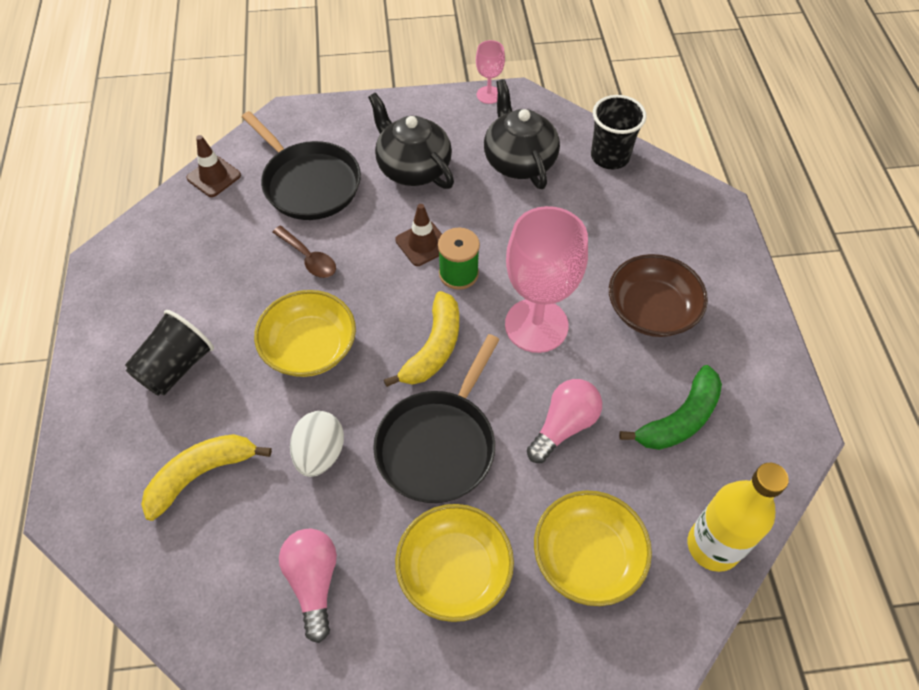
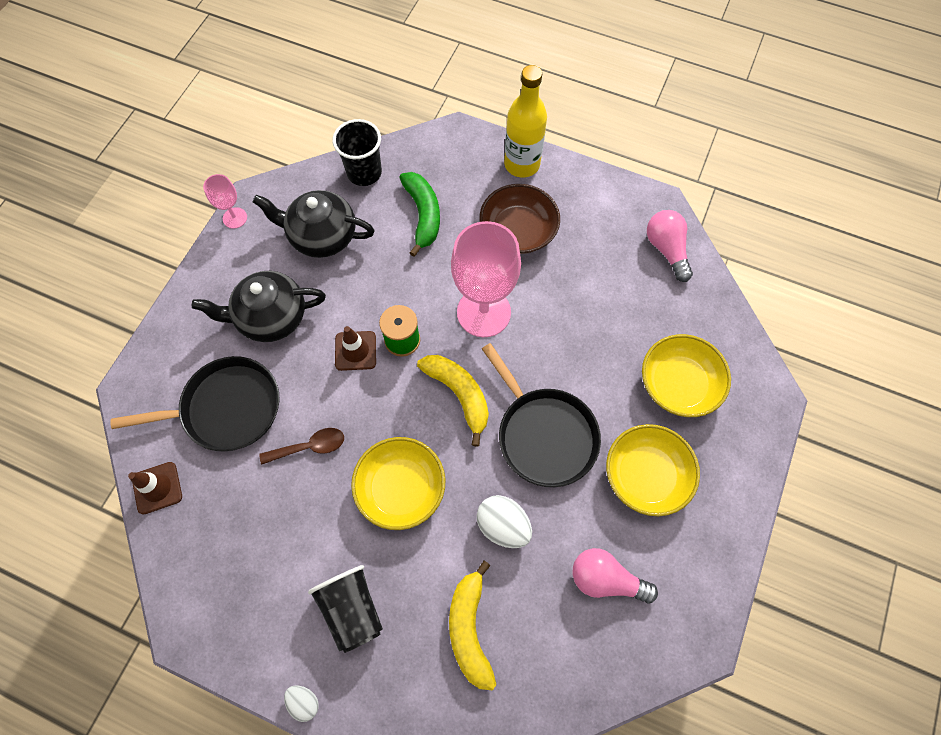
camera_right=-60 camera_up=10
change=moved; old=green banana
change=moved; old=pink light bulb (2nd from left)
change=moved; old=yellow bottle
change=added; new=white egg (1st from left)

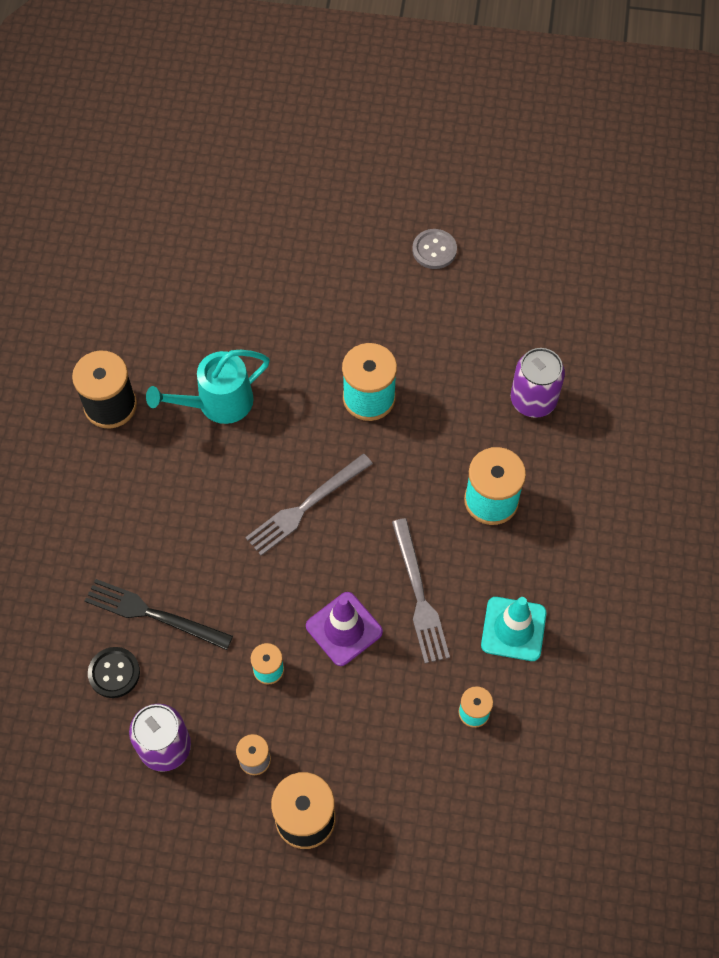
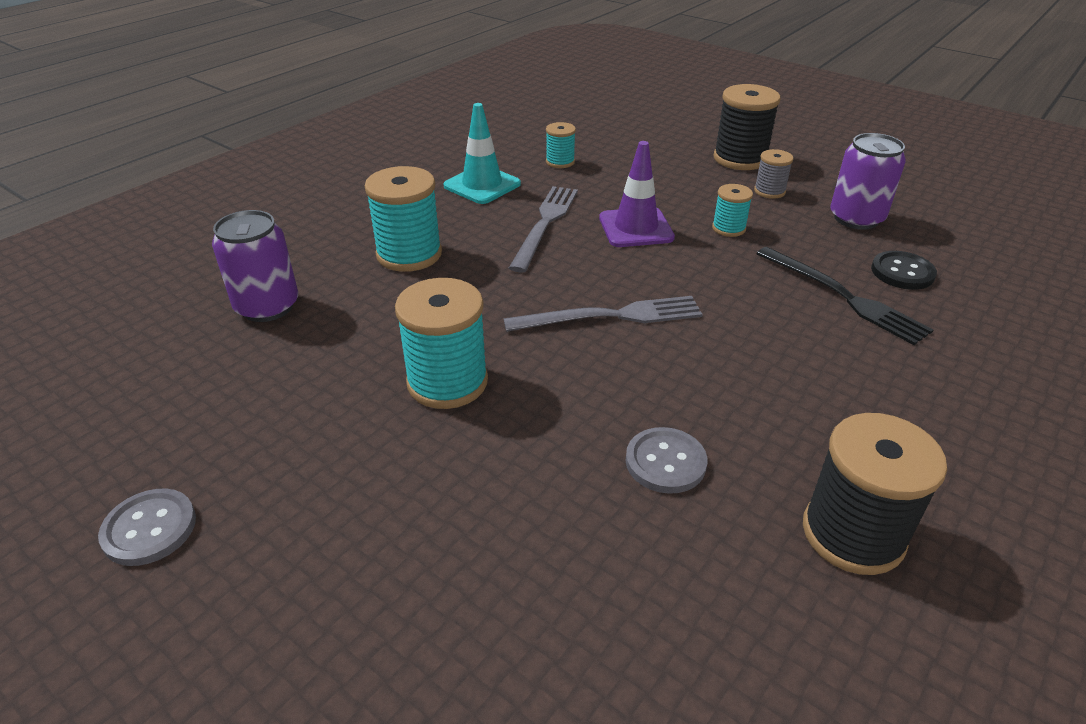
camera_right=-150 camera_up=-25
change=replaced; old=turquoise watering can; new=grey button (2nd from left)

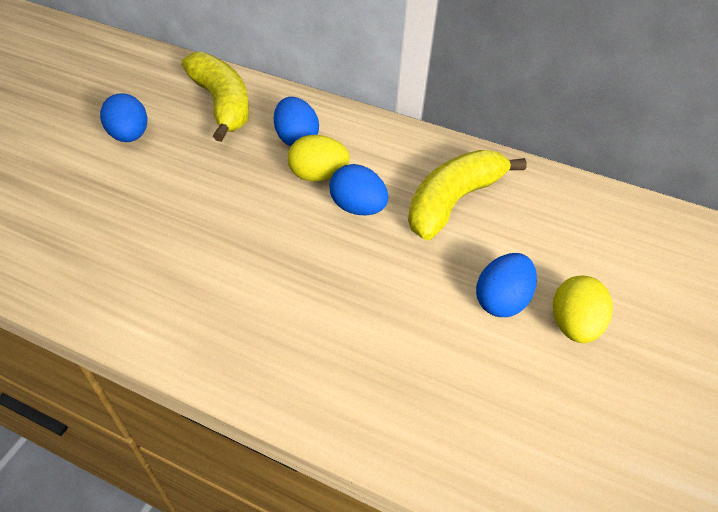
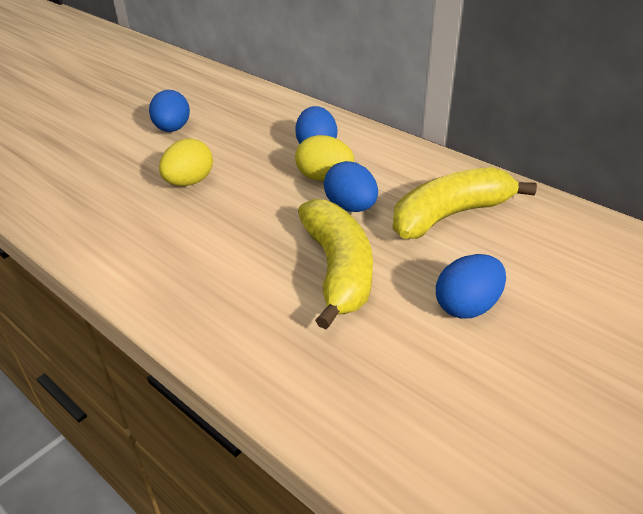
camera_right=20 camera_up=-10
change=moved; old=yellow banana (1st from left)
change=moved; old=yellow egg (2nd from left in the first image); new=yellow egg (1st from left)

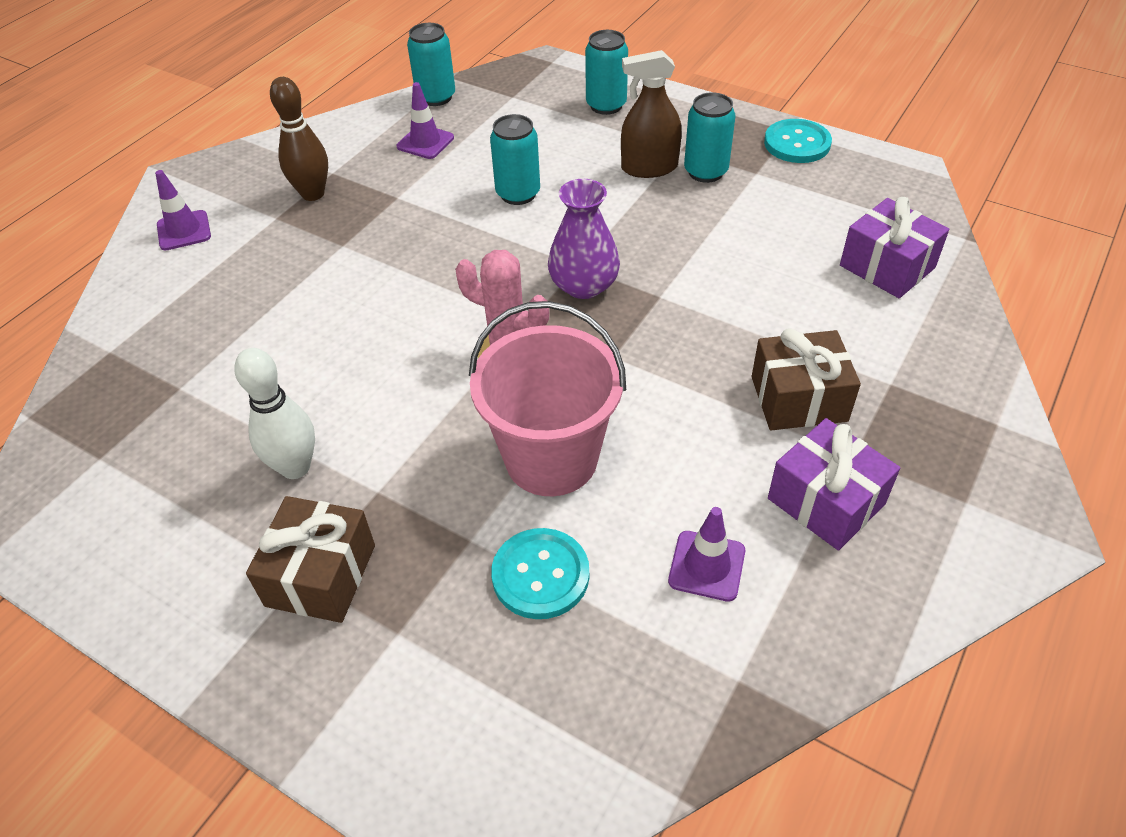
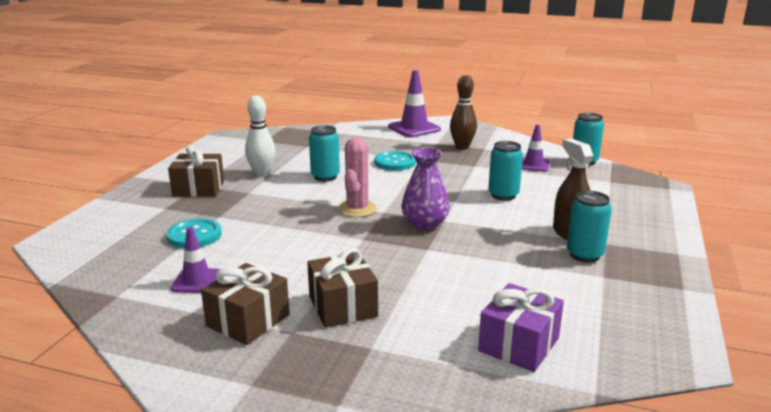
camera_right=75 camera_up=-25
change=moved; old=turquoise can (3rd from left in the first image); new=turquoise can (1st from left)
change=moved; old=turquoise button (2nd from left)
change=resized; old=purple traffic cone (1st from left in the first image); factor=1.61
change=removed; old=pink bucket
change=recoloured; old=purple gift (1st from left); new=brown gift (2nd from left)

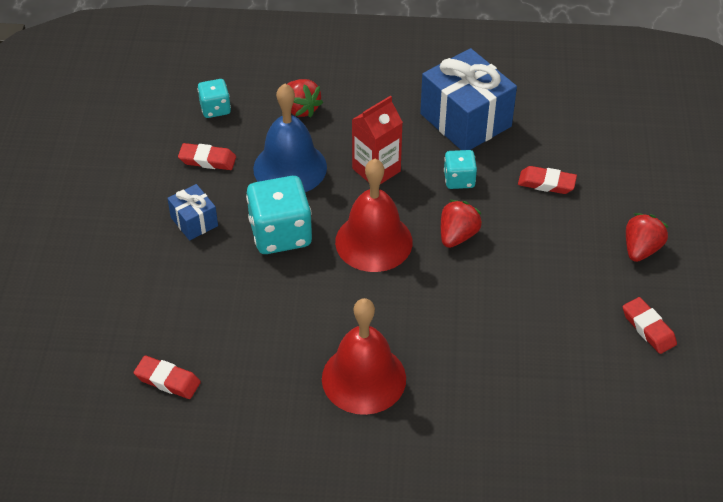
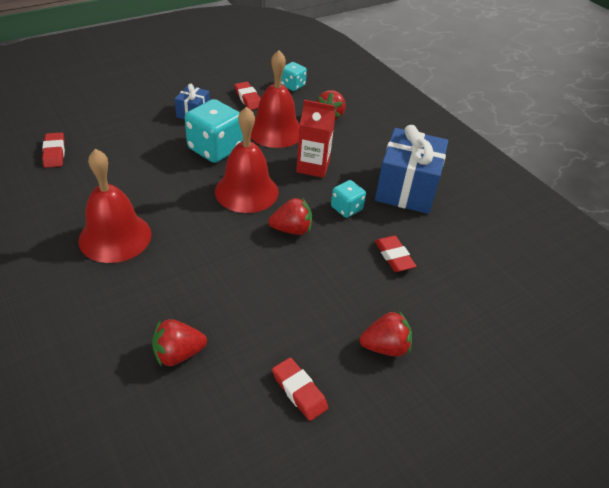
camera_right=50 camera_up=-5
change=recoloured; old=blue bell; new=red bell (3rd from left)
change=turned; old=red eraser (4th from left in the first image); degrees=-60
change=added; new=red strawberry (1st from left)

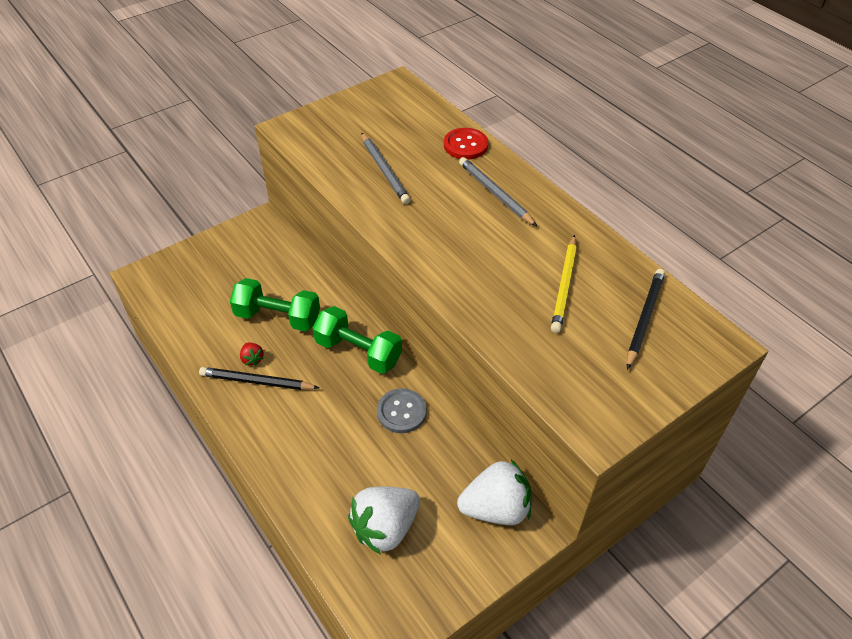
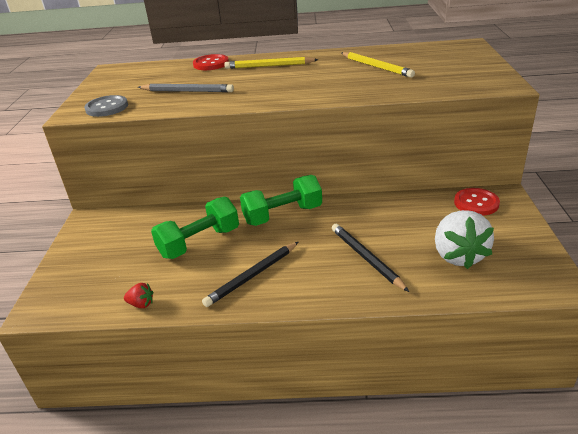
camera_right=-50 camera_up=-15
change=recoloured; old=grey pencil (2nd from left); new=yellow pencil (1st from left)
change=moved; old=black pencil (2nd from left)
change=moved; old=red strawberry
change=moved; old=grey button
change=replaced; old=white strawberry (2nd from left); new=red button (2nd from left)

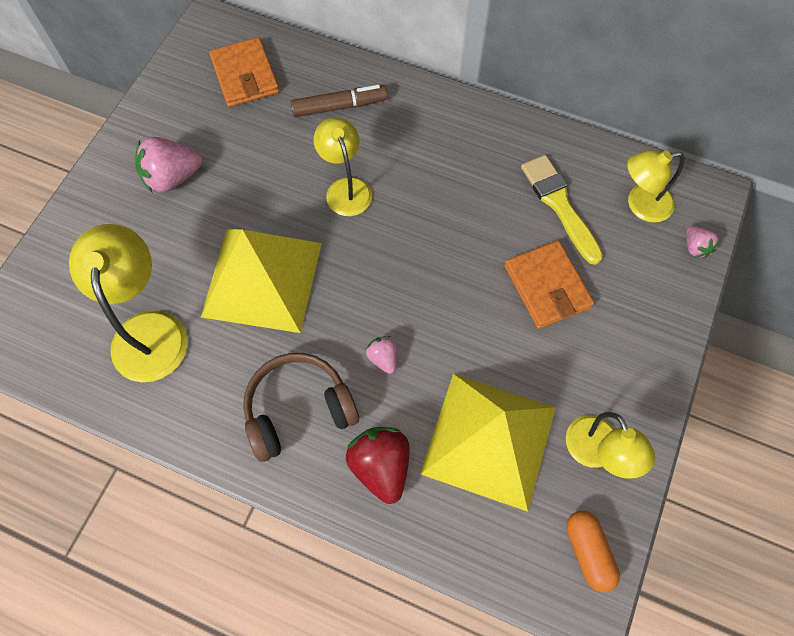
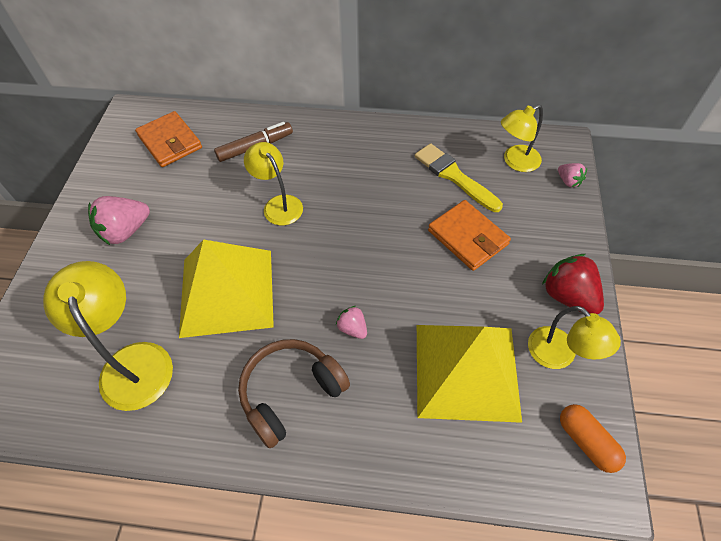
camera_right=-15 camera_up=-10
change=moved; old=red strawberry

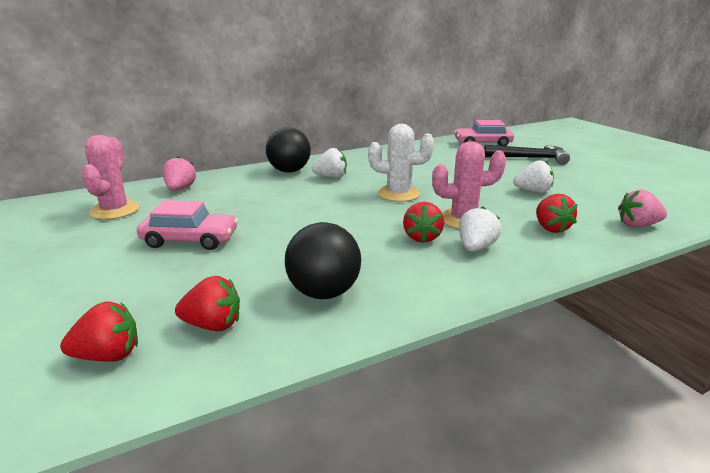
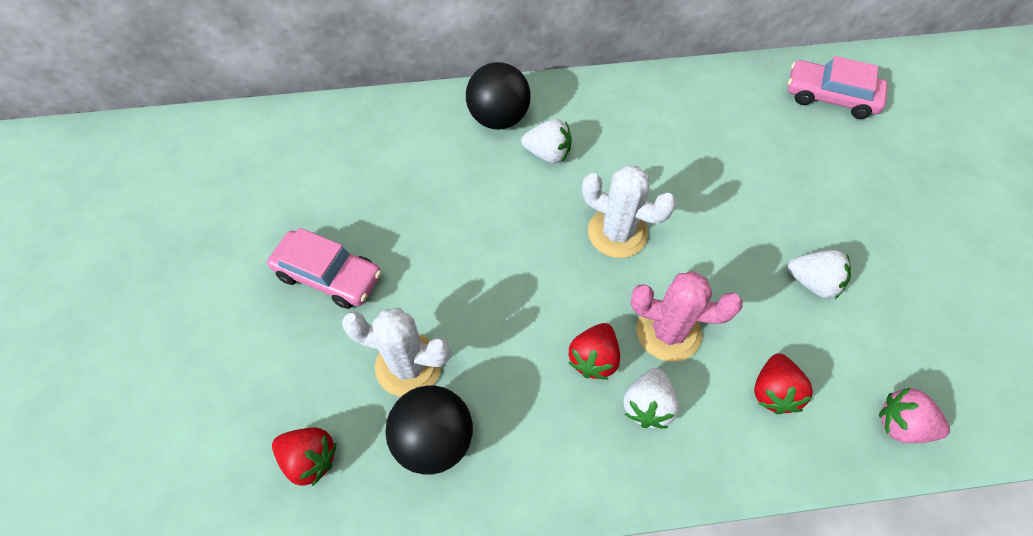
camera_right=20 camera_up=35
change=removed; old=pink cactus (1st from left)
change=removed; old=black hammer
change=removed; old=pink strawberry (1st from left)
change=turned; old=white strawberry (2nd from left); degrees=150
change=removed; old=red strawberry (1st from left)
change=added; new=white cactus (1st from left)

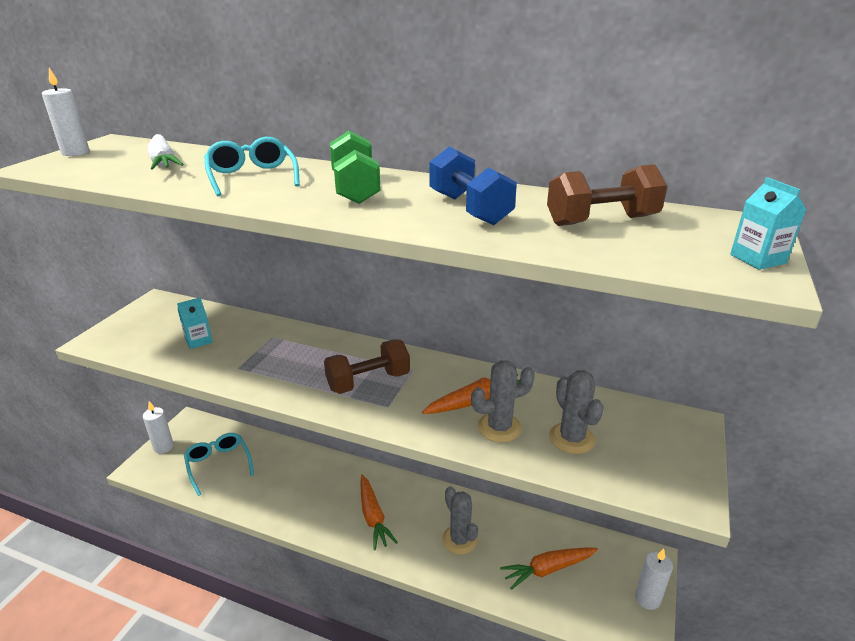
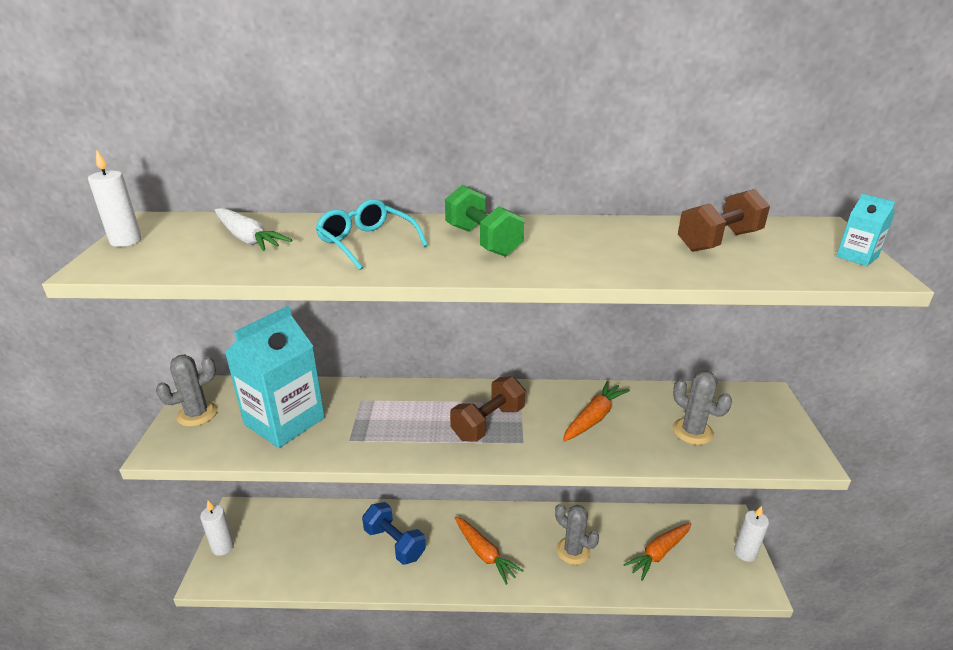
camera_right=-20 camera_up=0
change=moved; old=blue dumbbell
change=resized; old=turquoise carton (1st from left); factor=2.38
change=moved; old=grey cactus (2nd from left in the first image); new=grey cactus (1st from left)
change=removed; old=turquoise glasses (1st from left)

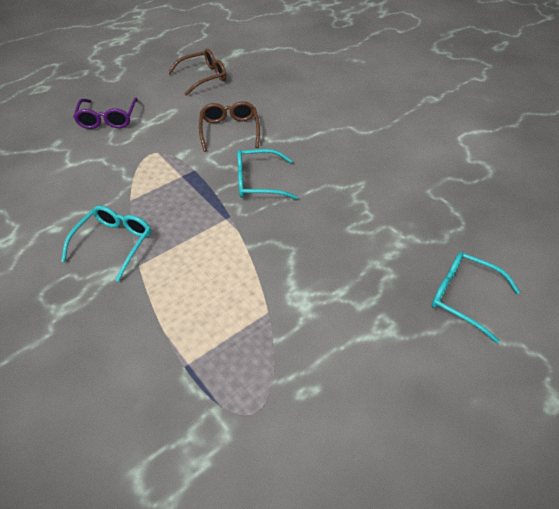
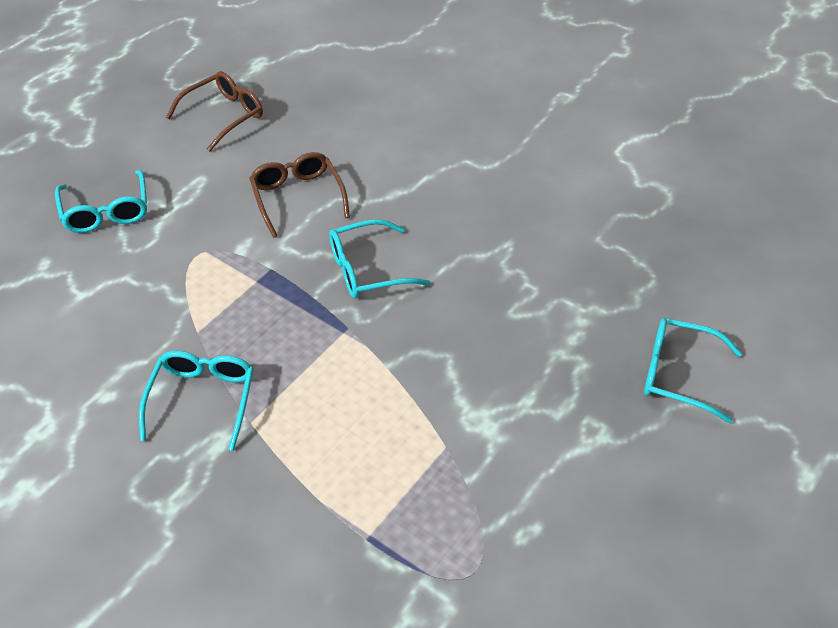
camera_right=-15 camera_up=0
change=recoloured; old=purple glasses; new=turquoise glasses (1st from left)

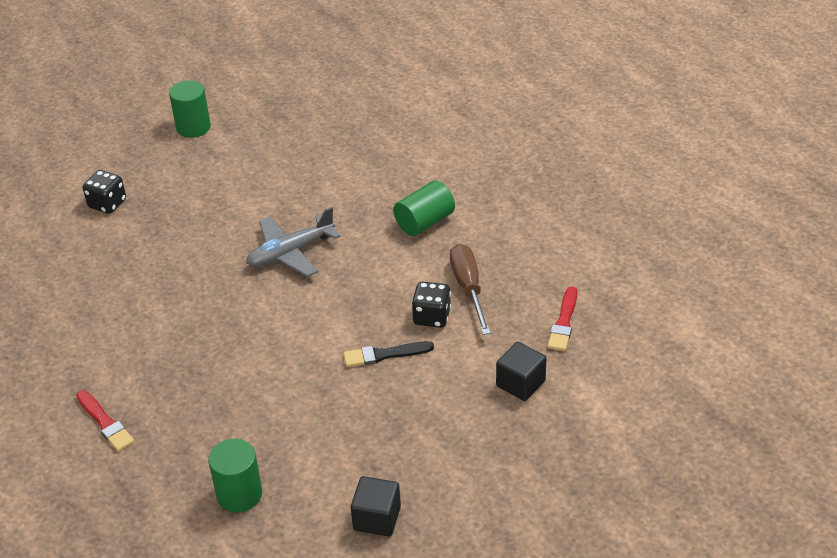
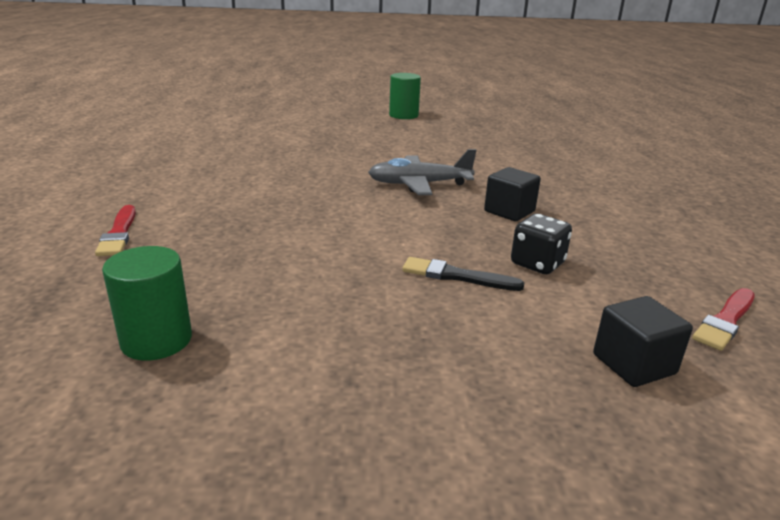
camera_right=25 camera_up=-15
change=removed; old=black dice (1st from left)
change=removed; old=green cylinder (3rd from left)
change=removed; old=brown screwdriver
change=moved; old=black cube (1st from left)

